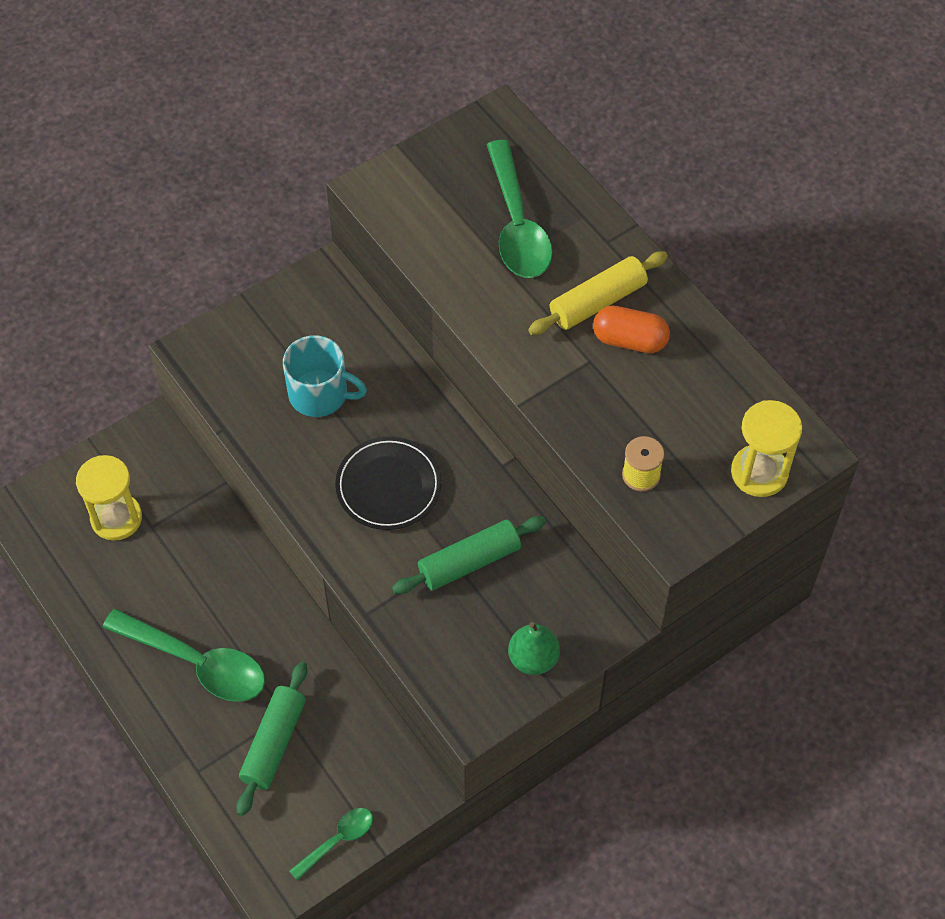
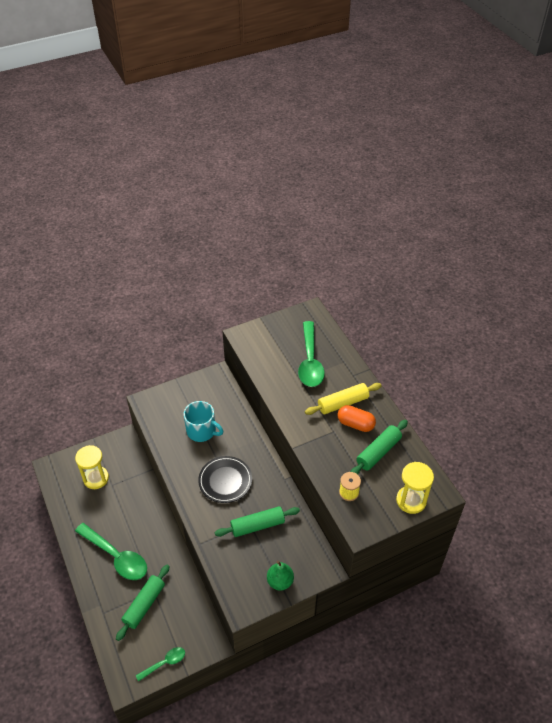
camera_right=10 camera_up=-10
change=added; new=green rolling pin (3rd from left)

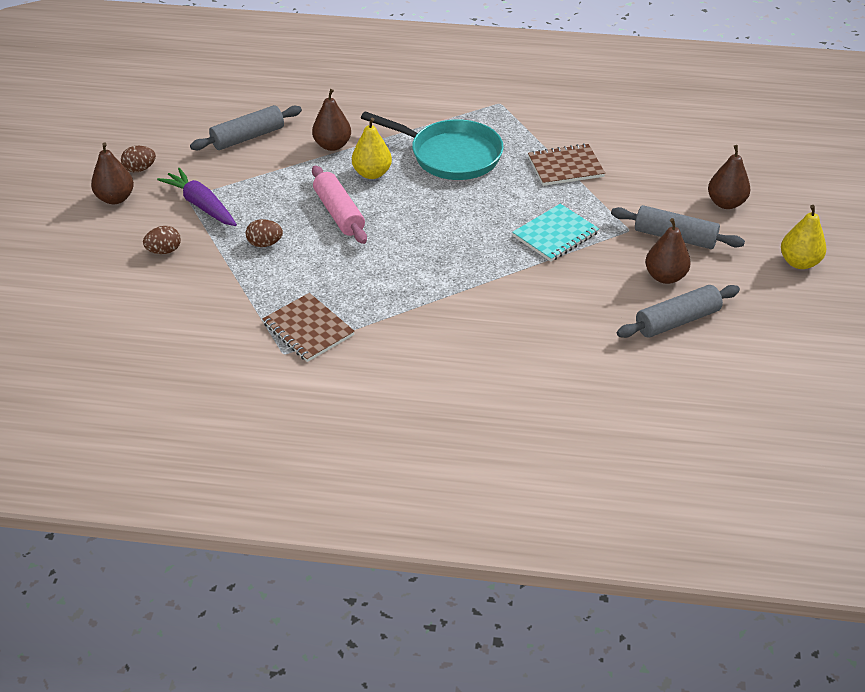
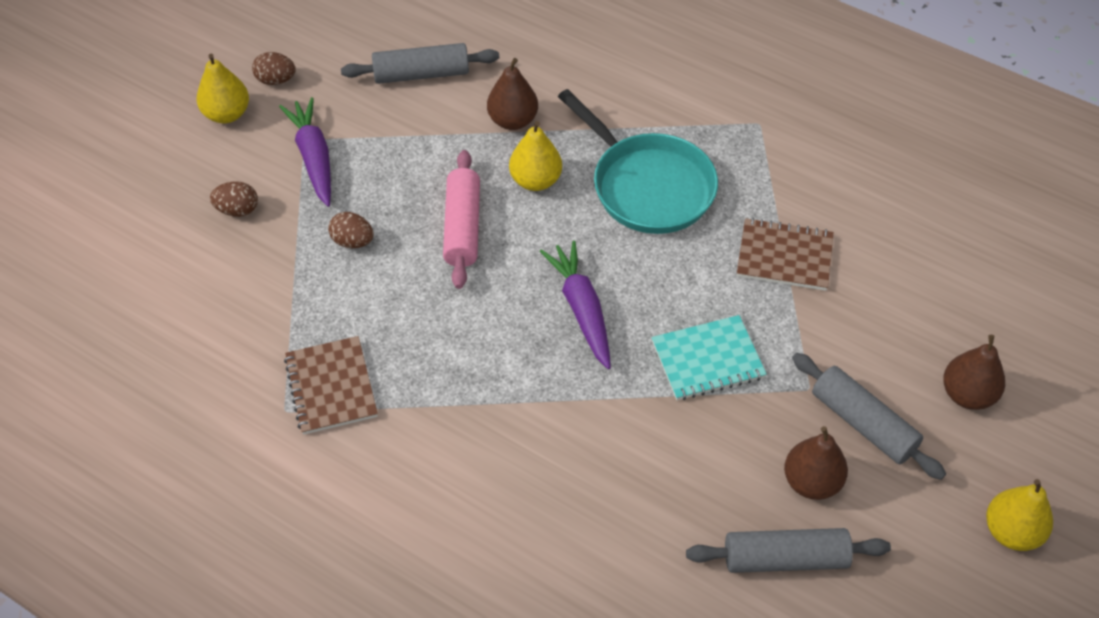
camera_right=25 camera_up=10
change=recoloured; old=brown pear (1st from left); new=yellow pear (1st from left)
change=added; new=purple carrot (2nd from left)

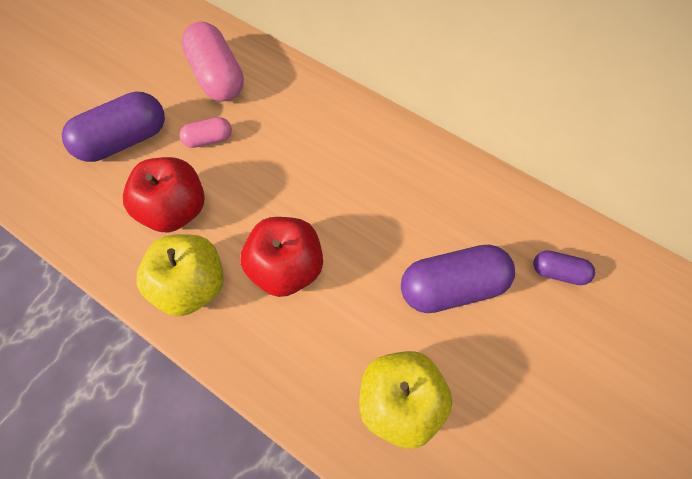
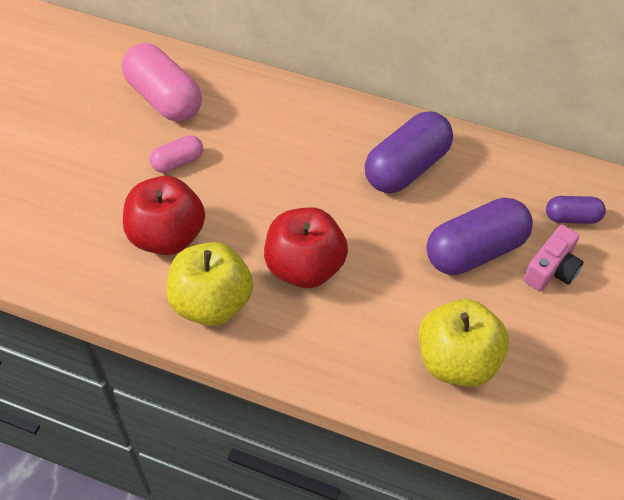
camera_right=-15 camera_up=-10
change=moved; old=purple capsule (1st from left)
change=added; new=pink camera

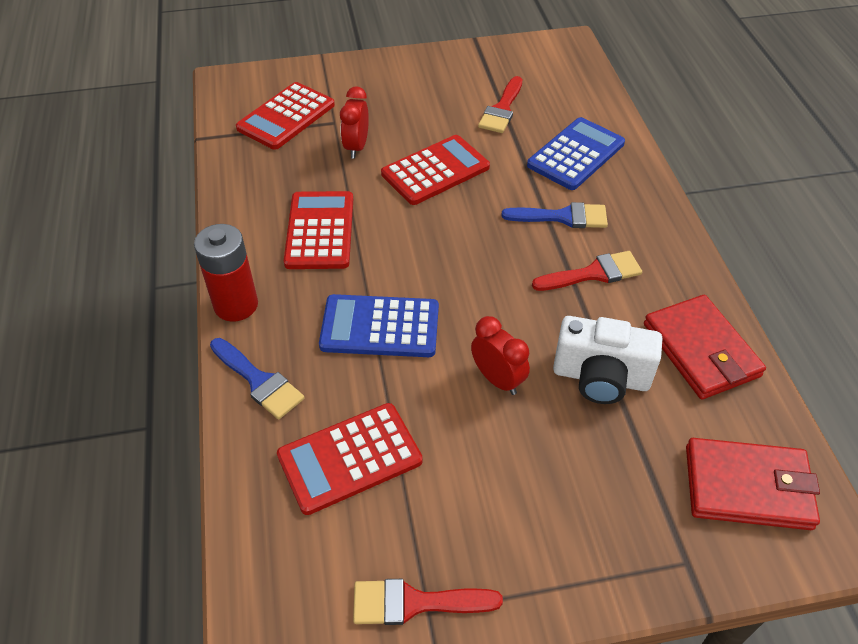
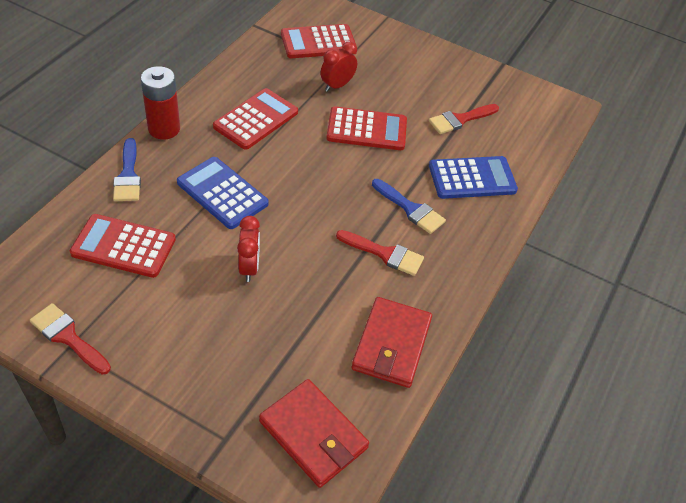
camera_right=35 camera_up=0
change=removed; old=white camera

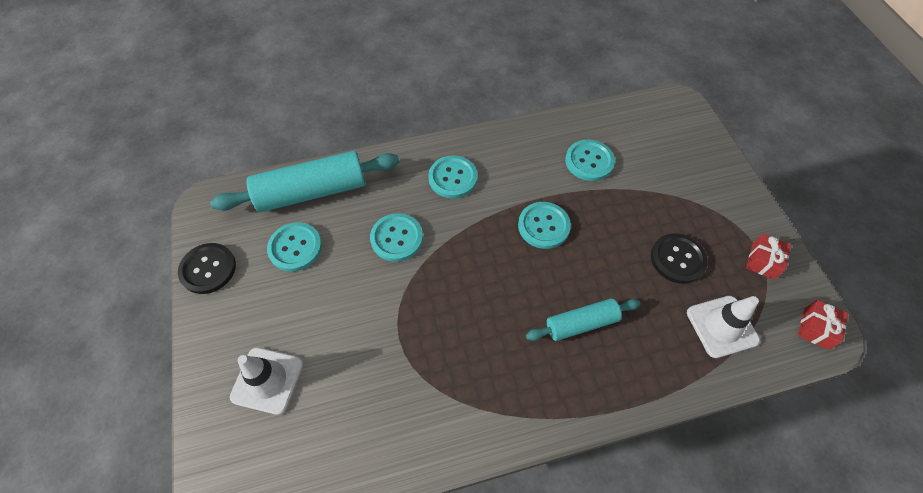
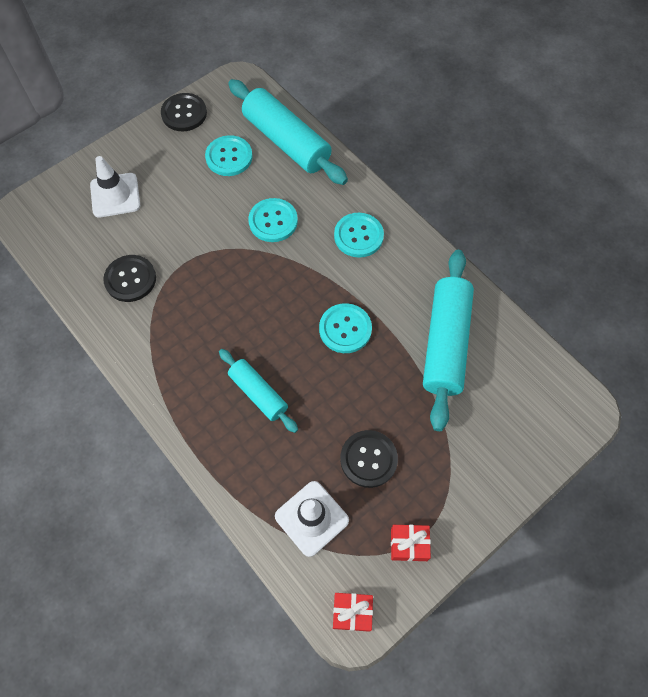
camera_right=65 camera_up=5
change=replaced; old=turquoise button (5th from left); new=turquoise rolling pin (3rd from left)
change=added; new=black button (1st from left)

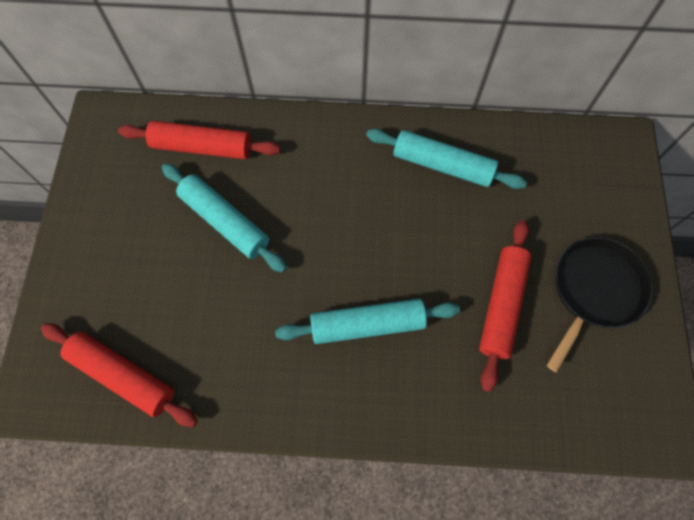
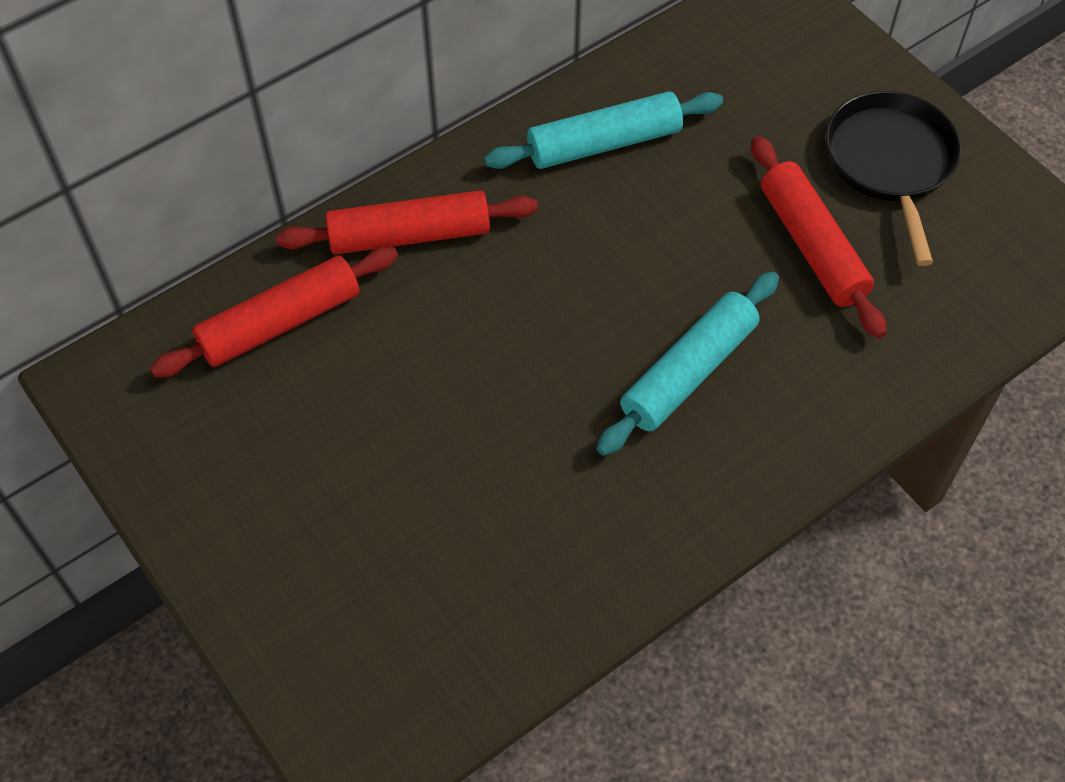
camera_right=-40 camera_up=-10
change=removed; old=turquoise rolling pin (1st from left)
change=moved; old=red rolling pin (1st from left in the first image); new=red rolling pin (2nd from left)

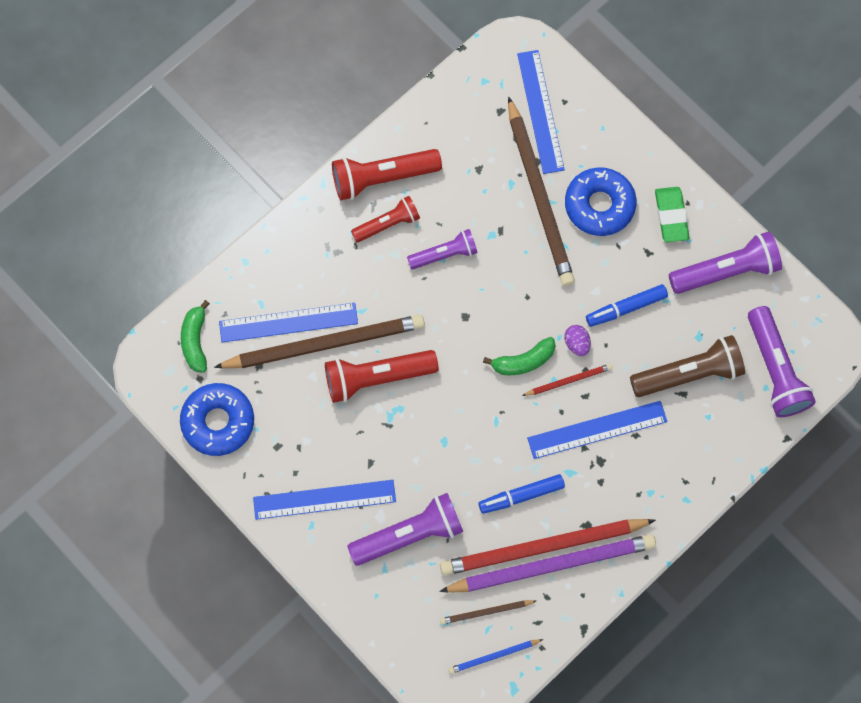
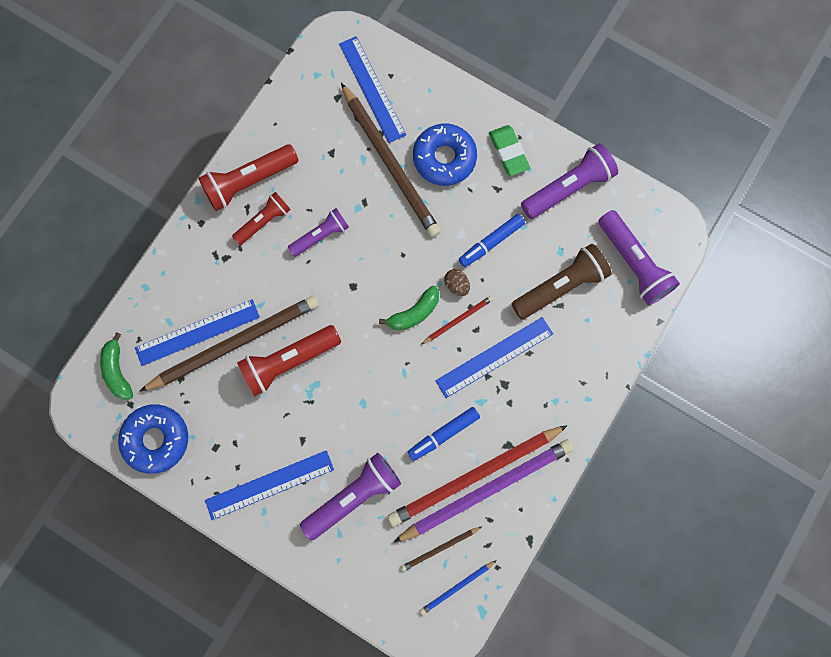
camera_right=-15 camera_up=5
change=recoloured; old=purple egg; new=brown egg

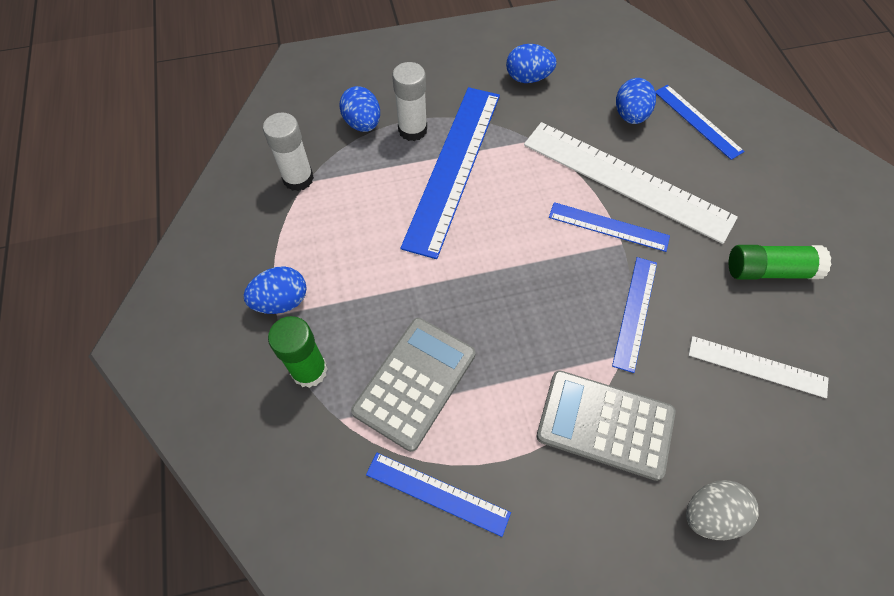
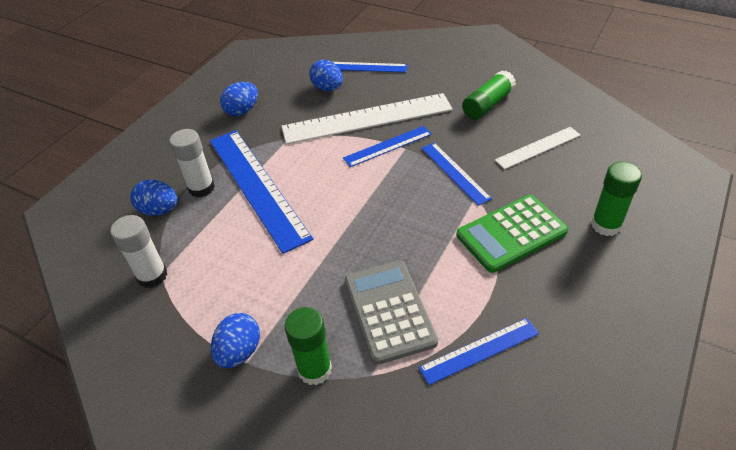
camera_right=-45 camera_up=-15
change=recoloured; old=grey calculator (2nd from left); new=green calculator
change=replaced; old=grey egg; new=green glue stick (3rd from left)

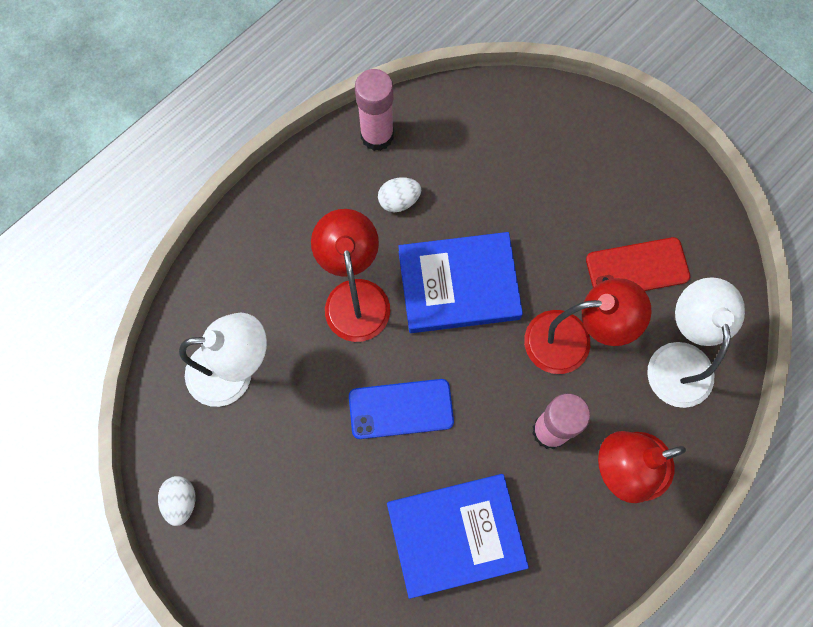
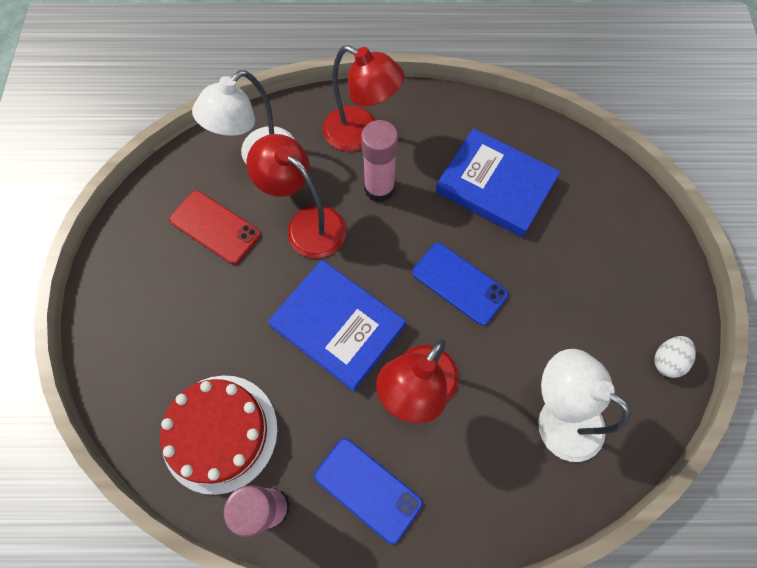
camera_right=-135 camera_up=-5
change=removed; old=white egg (2nd from left)
change=added; new=red cake
change=added; new=blue phone (1st from left)

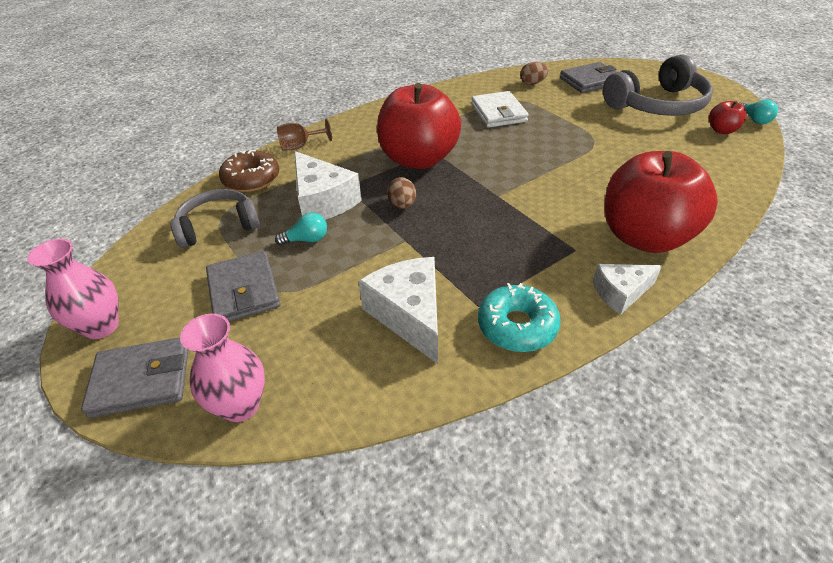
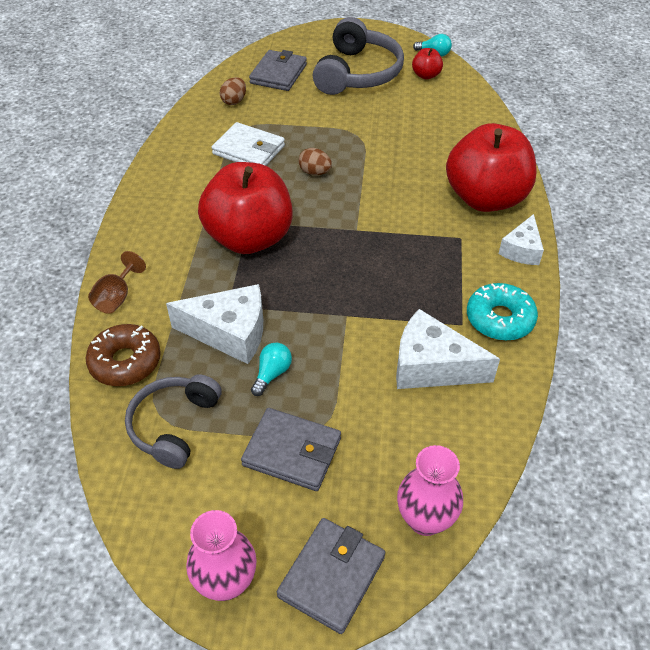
camera_right=-50 camera_up=5
change=moved; old=brown egg (1st from left in the first image); new=brown egg (2nd from left)

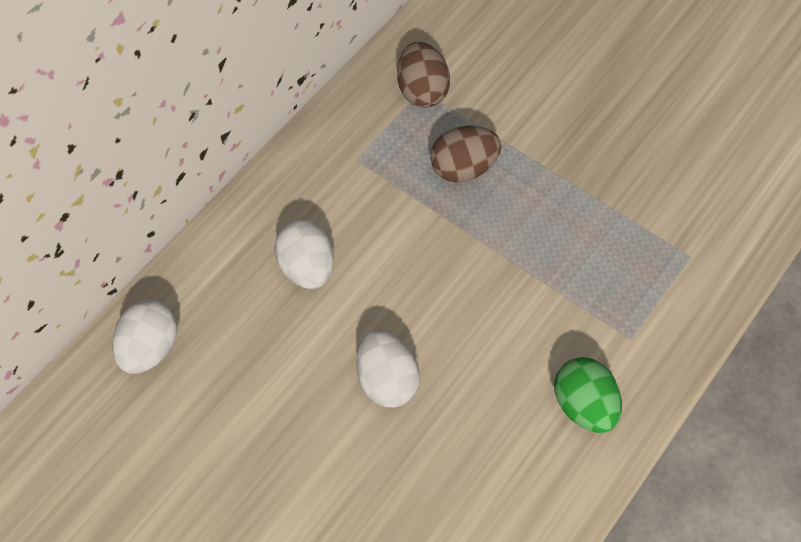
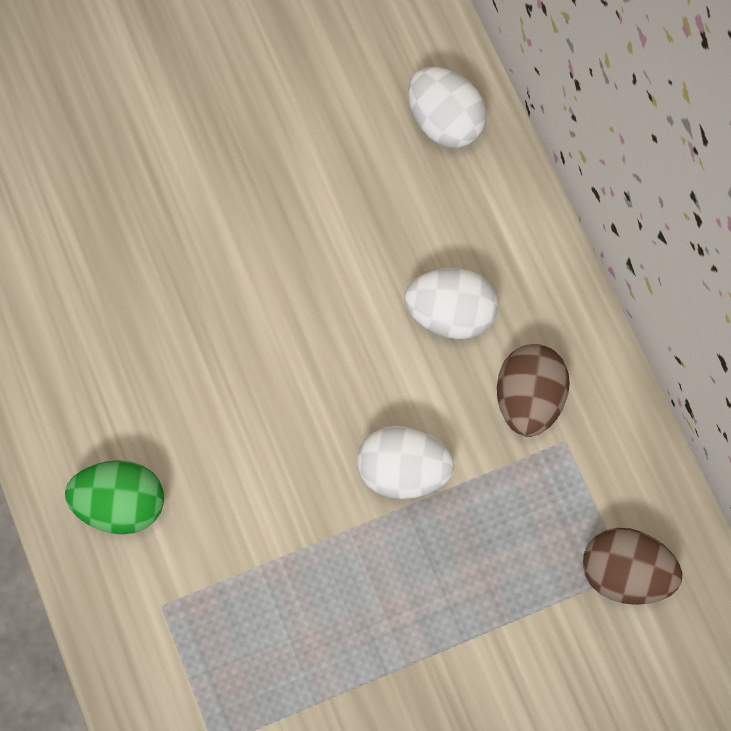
camera_right=120 camera_up=10
change=moved; old=brown egg (2nd from left in the first image); new=brown egg (1st from left)
change=moved; old=white egg (3rd from left in the first image); new=white egg (1st from left)

